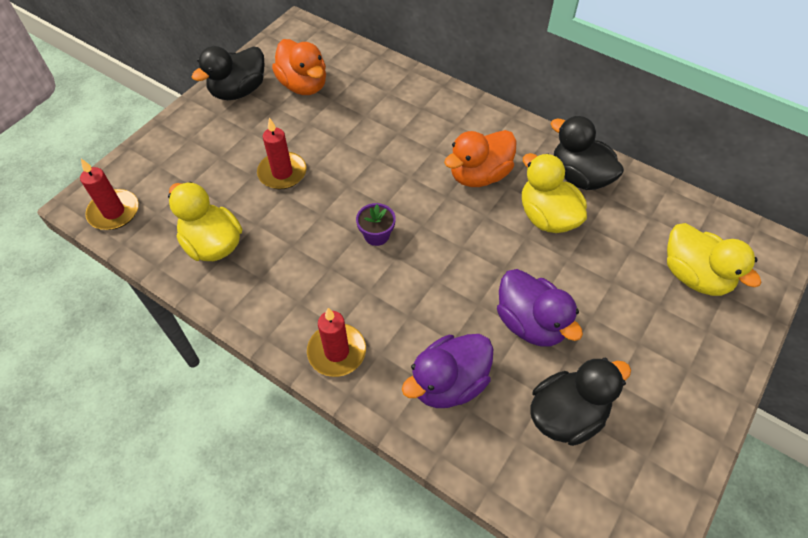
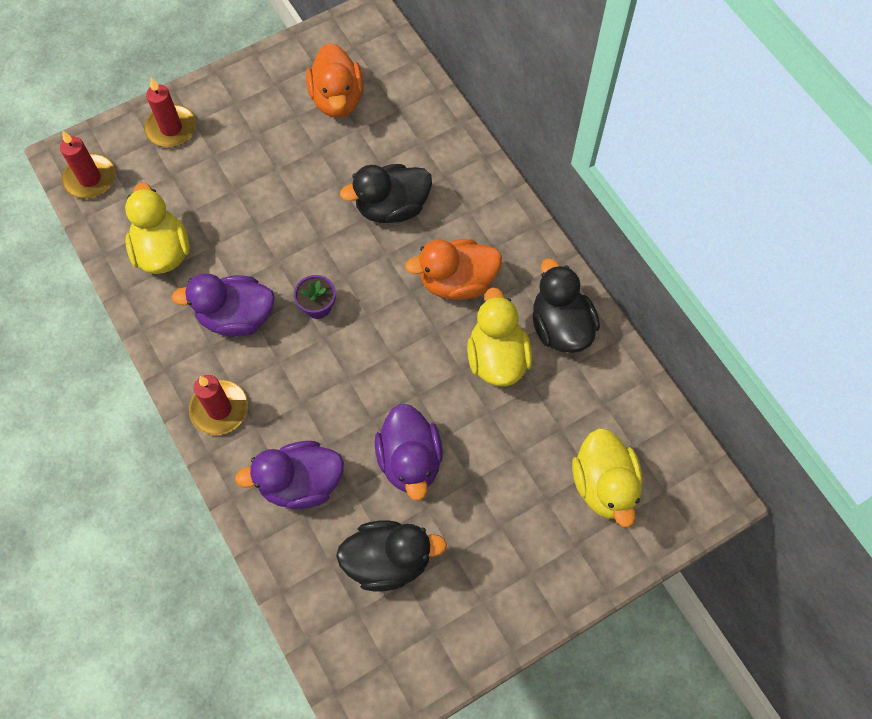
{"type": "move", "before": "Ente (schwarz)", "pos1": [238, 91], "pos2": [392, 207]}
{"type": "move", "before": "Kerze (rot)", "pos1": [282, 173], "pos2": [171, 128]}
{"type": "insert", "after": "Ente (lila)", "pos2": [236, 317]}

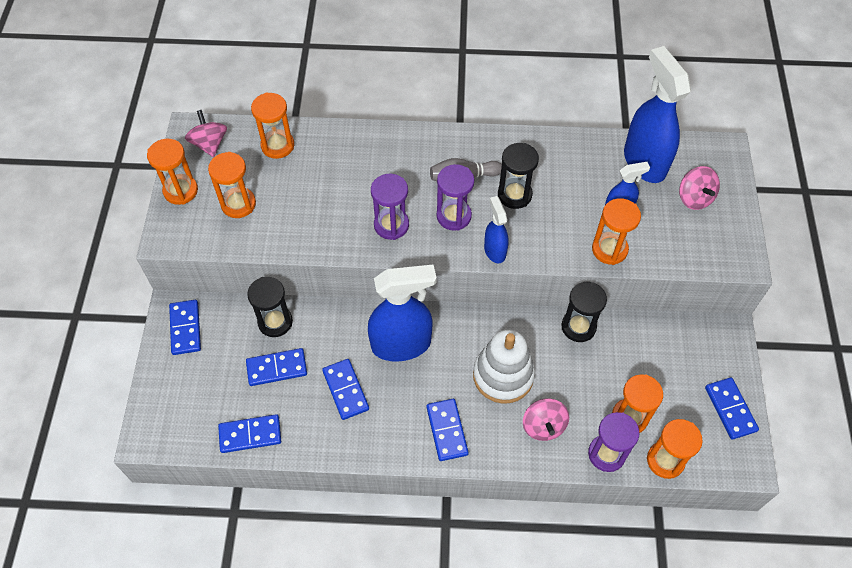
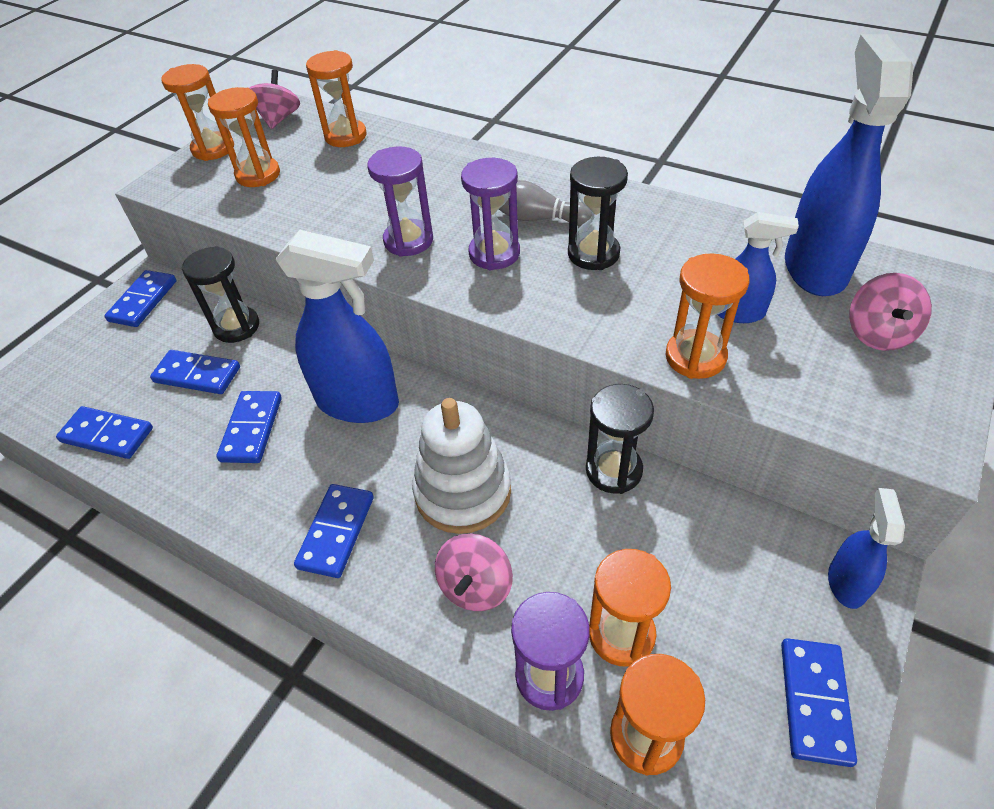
{"type": "move", "before": "Sprühflasche (blau)", "pos1": [494, 250], "pos2": [846, 582]}

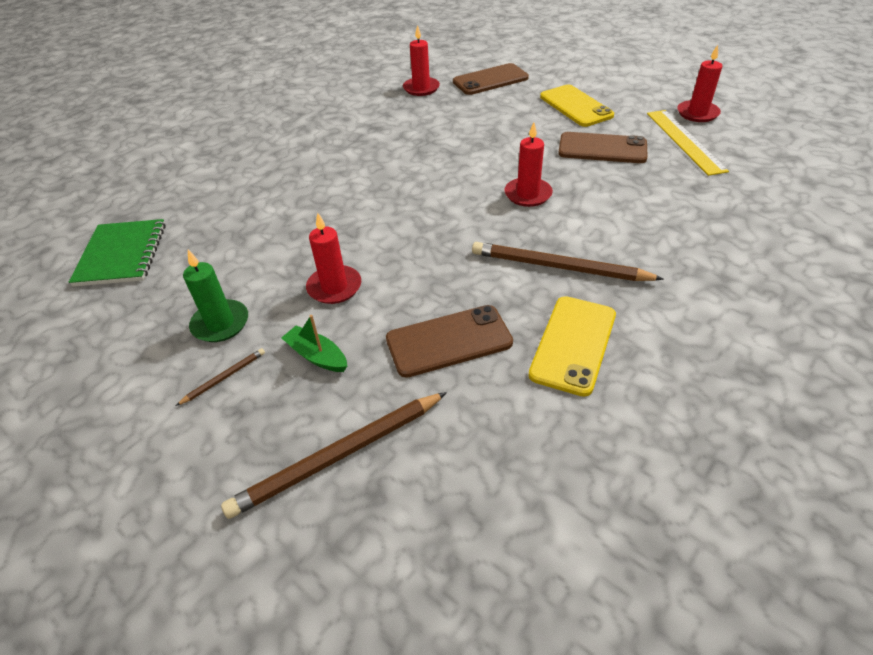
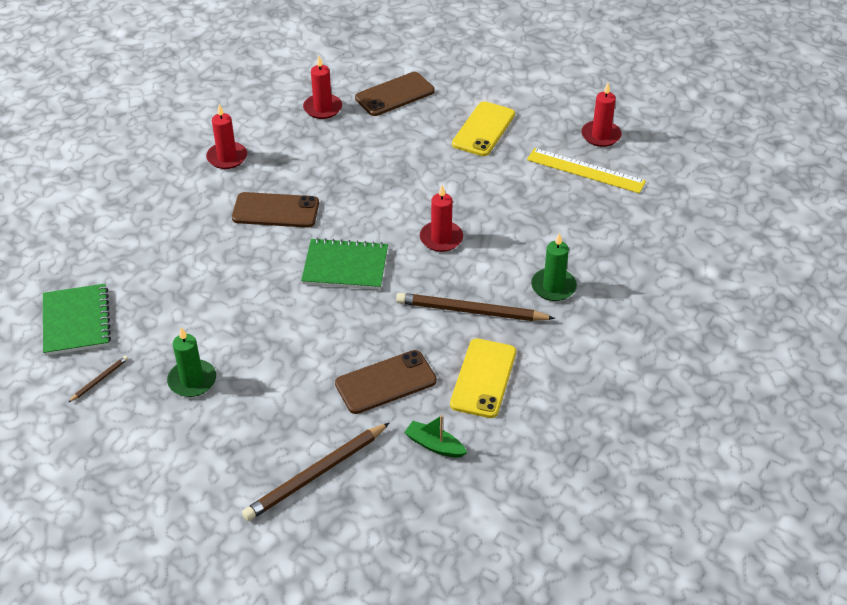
{"type": "rotate", "before": "Handy (gelb)", "pos1": [575, 106], "pos2": [483, 129], "turn": 60}
{"type": "rotate", "before": "Lineal (gelb)", "pos1": [684, 141], "pos2": [585, 170], "turn": -45}
{"type": "move", "before": "Handy (braun)", "pos1": [602, 149], "pos2": [275, 211]}
{"type": "move", "before": "Kerze (rot)", "pos1": [334, 287], "pos2": [227, 157]}
{"type": "move", "before": "Boot (grün)", "pos1": [317, 356], "pos2": [434, 445]}
{"type": "move", "before": "Bleistift (braun)", "pos1": [224, 377], "pos2": [99, 380]}
{"type": "insert", "after": "Kerze (grün)", "pos2": [553, 287]}
{"type": "insert", "after": "Notizbuch (grün)", "pos2": [345, 266]}

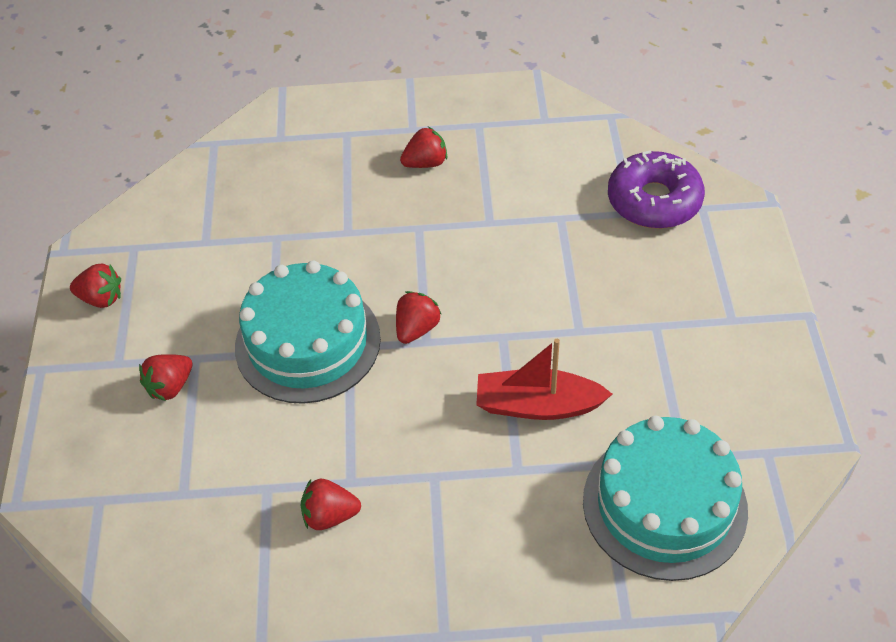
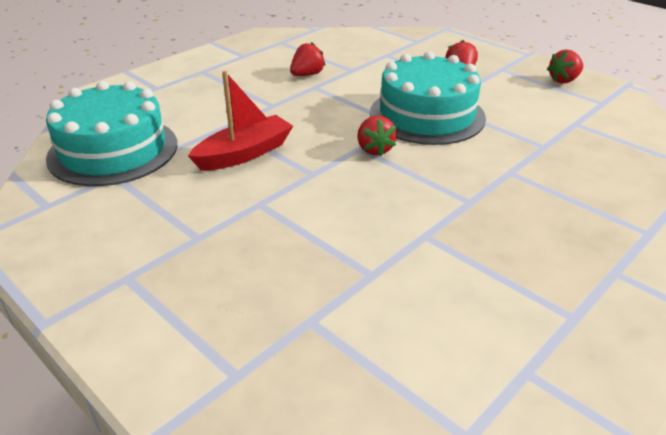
{"type": "delete", "before": "Erdbeere (rot)", "pos1": [425, 163]}
{"type": "delete", "before": "Donut (lila)", "pos1": [654, 201]}

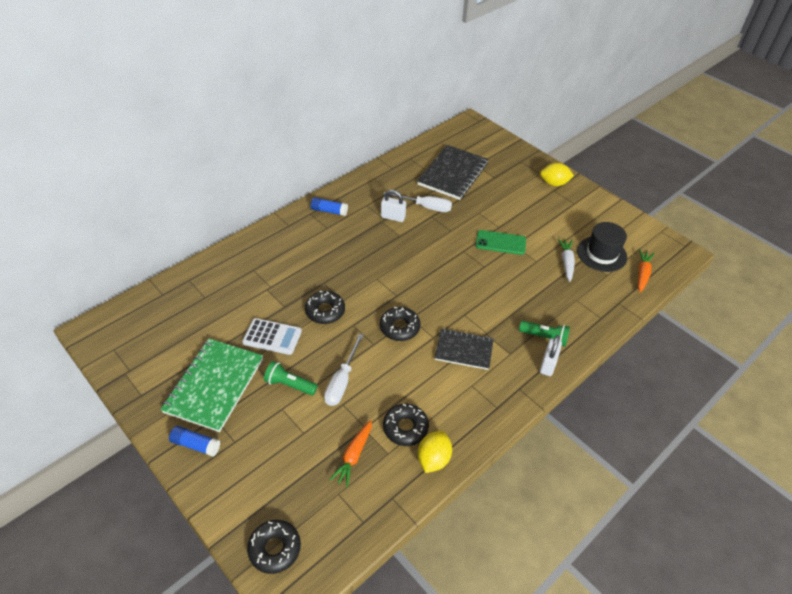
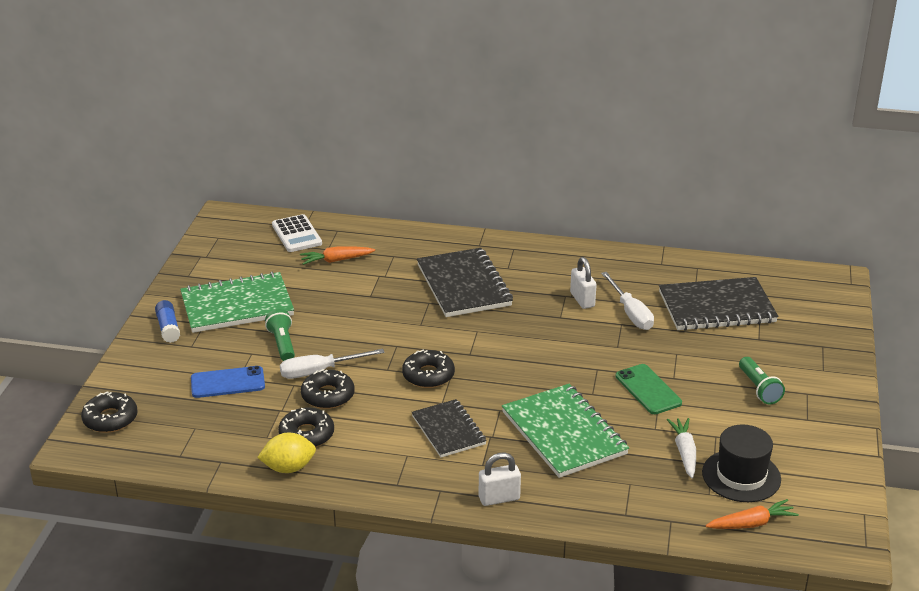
{"type": "delete", "before": "Zitrone (gelb)", "pos1": [554, 183]}
{"type": "delete", "before": "Klebestift (blau)", "pos1": [329, 211]}
{"type": "rotate", "before": "Karotte (weiß)", "pos1": [566, 262], "pos2": [684, 452], "turn": -60}
{"type": "move", "before": "Donut (schwarz)", "pos1": [325, 311], "pos2": [328, 395]}
{"type": "move", "before": "Taschenrechner (weiß)", "pos1": [272, 337], "pos2": [297, 234]}
{"type": "move", "before": "Taschenlampe (grün)", "pos1": [544, 337], "pos2": [759, 388]}
{"type": "move", "before": "Karotte (orange)", "pos1": [353, 456], "pos2": [336, 260]}
{"type": "insert", "after": "Notizbuch (schwarz)", "pos2": [463, 285]}
{"type": "insert", "after": "Handy (blau)", "pos2": [227, 382]}
{"type": "insert", "after": "Notizbuch (grün)", "pos2": [563, 433]}

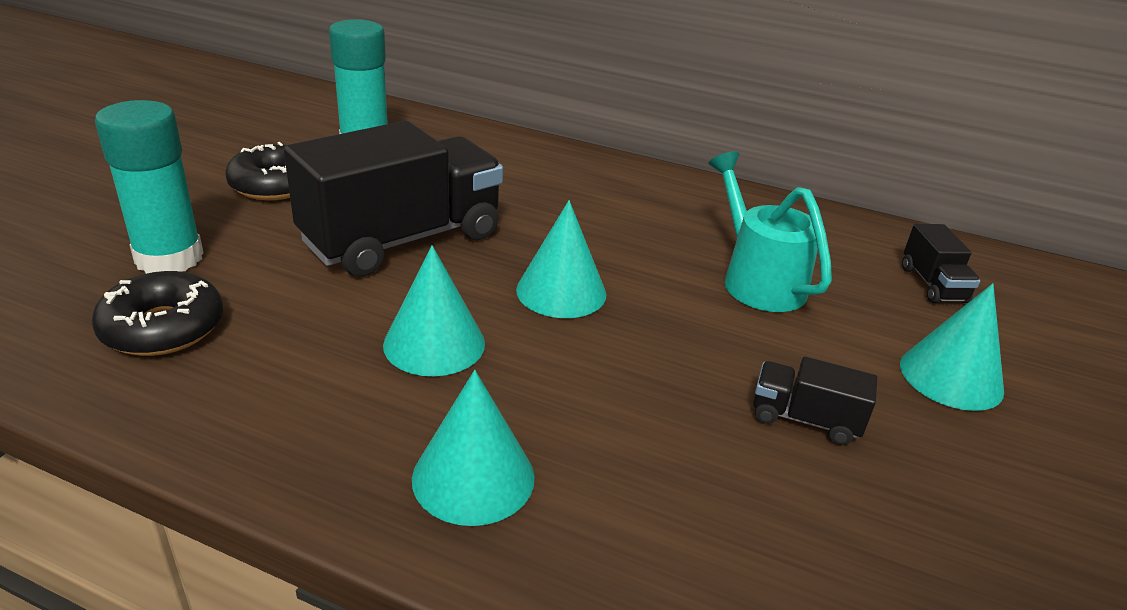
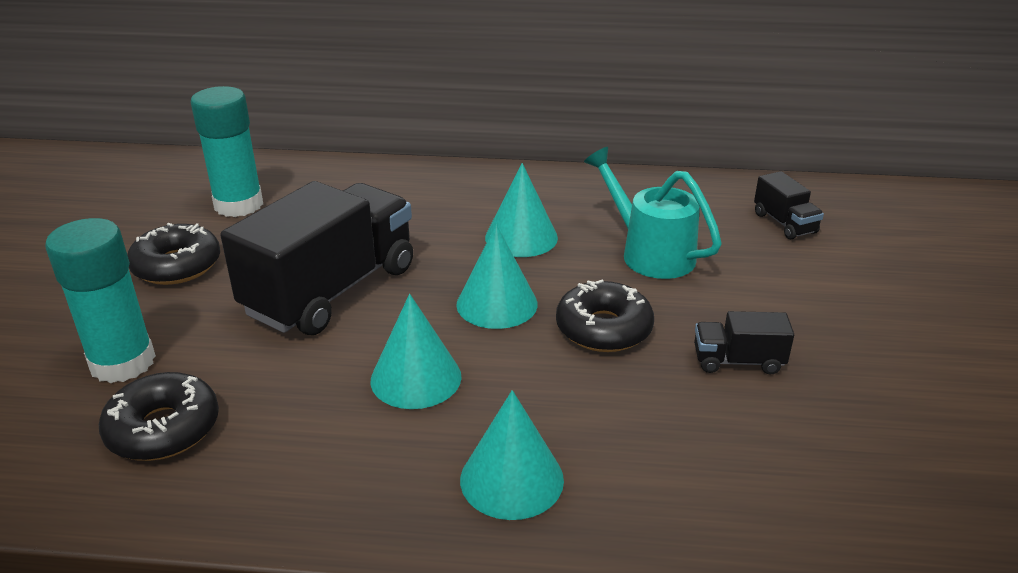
{"type": "move", "before": "Kegel (türkis)", "pos1": [951, 377], "pos2": [521, 237]}
{"type": "insert", "after": "Donut (schwarz)", "pos2": [603, 329]}

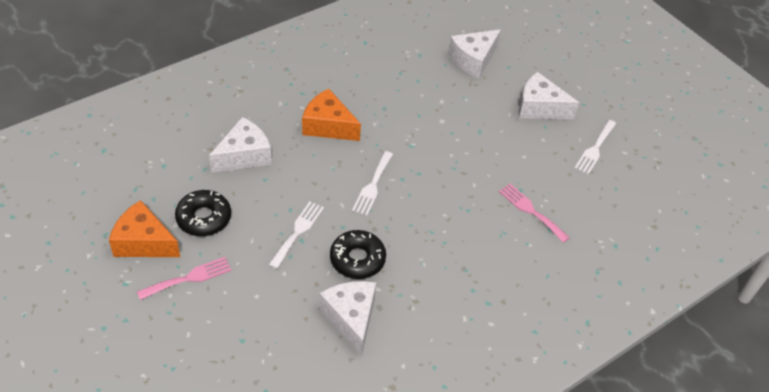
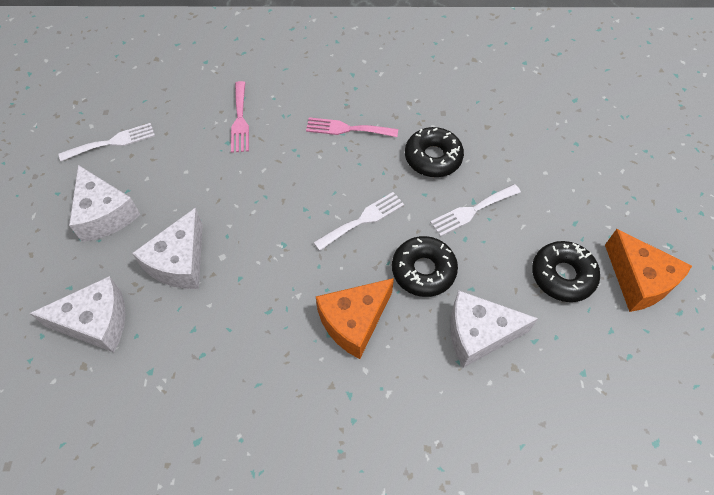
{"type": "rotate", "before": "Käse (orange)", "pos1": [328, 126], "pos2": [354, 322], "turn": 75}
{"type": "move", "before": "Gabel (rosa)", "pos1": [189, 278], "pos2": [347, 129]}
{"type": "move", "before": "Käse (weiß)", "pos1": [351, 318], "pos2": [180, 262]}
{"type": "insert", "after": "Donut (schwarz)", "pos2": [423, 270]}

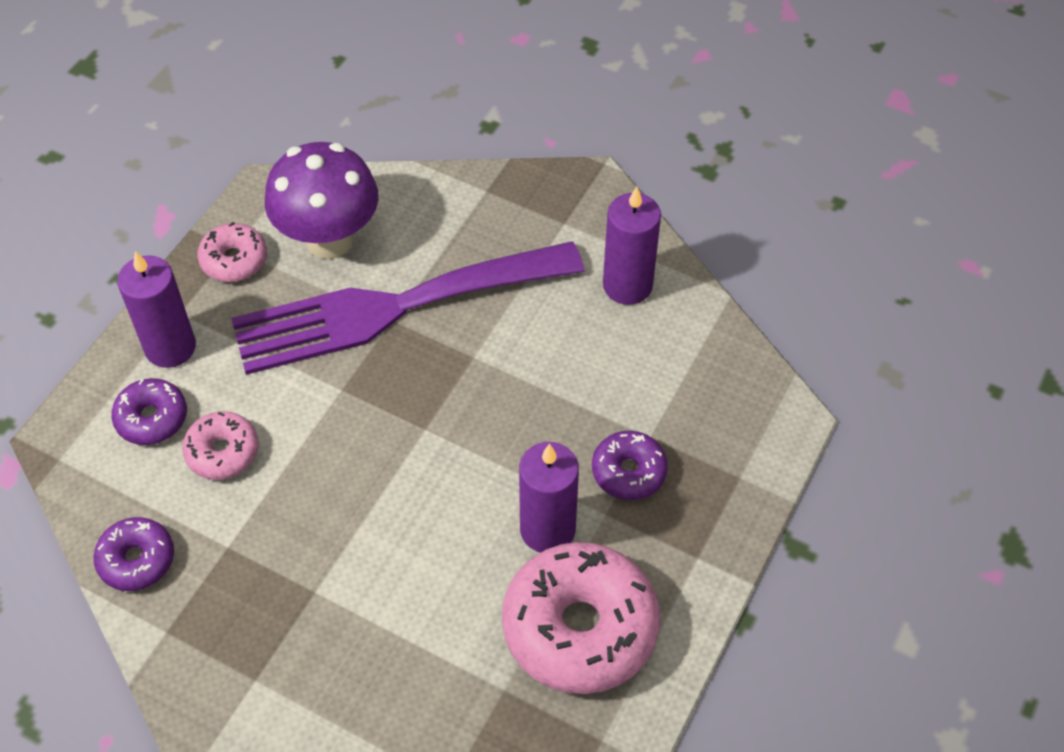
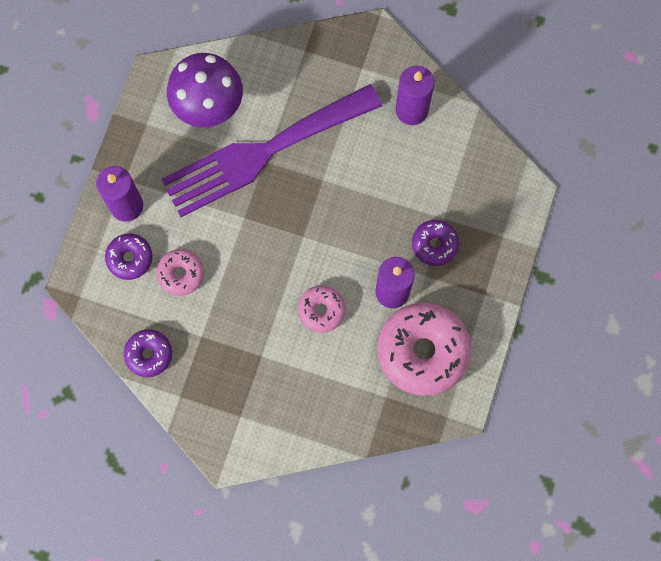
{"type": "move", "before": "Donut (rosa)", "pos1": [234, 260], "pos2": [321, 310]}

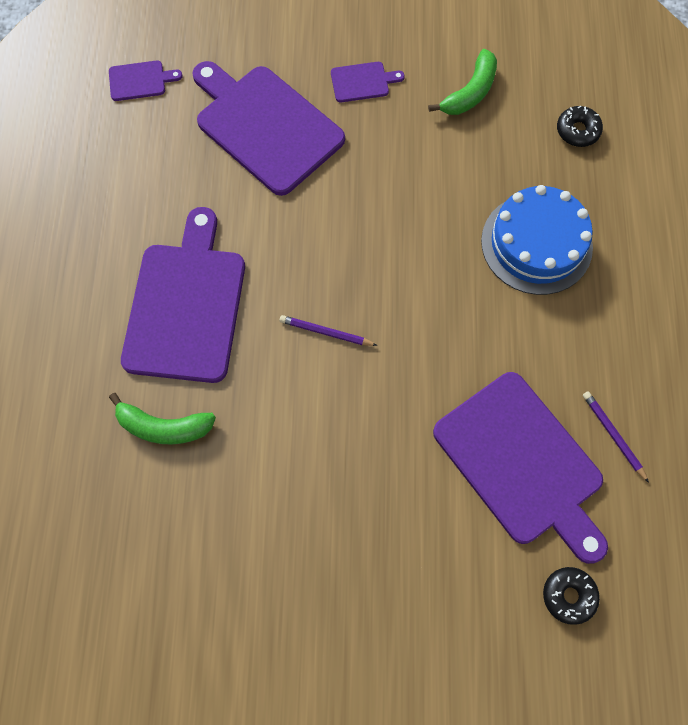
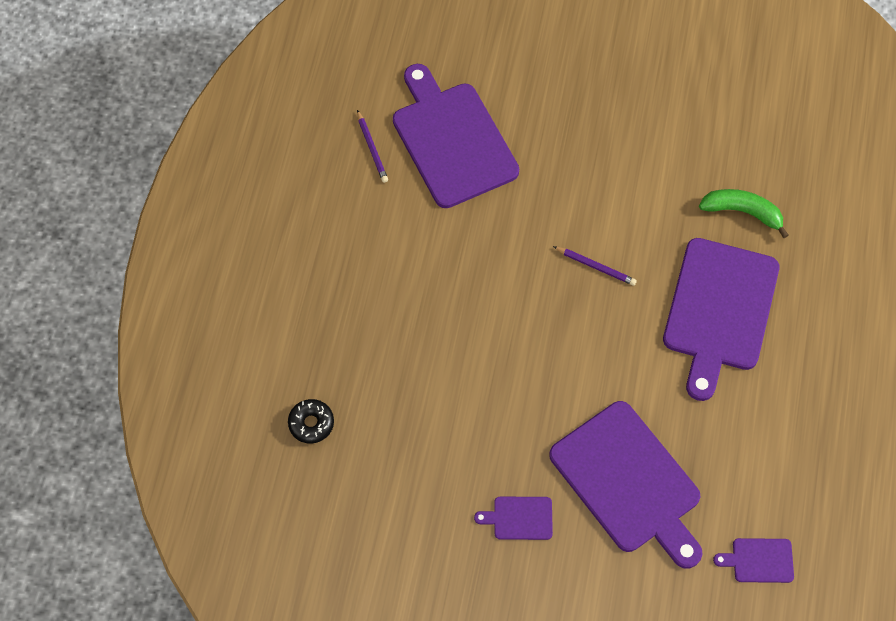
{"type": "delete", "before": "Banane (grün)", "pos1": [470, 92]}
{"type": "delete", "before": "Kuchen (blau)", "pos1": [536, 244]}
{"type": "delete", "before": "Donut (schwarz)", "pos1": [568, 596]}

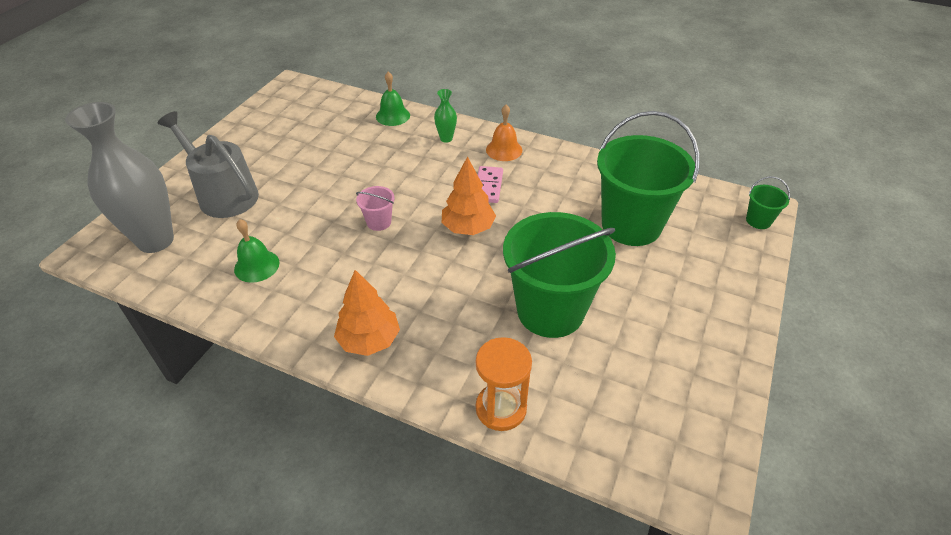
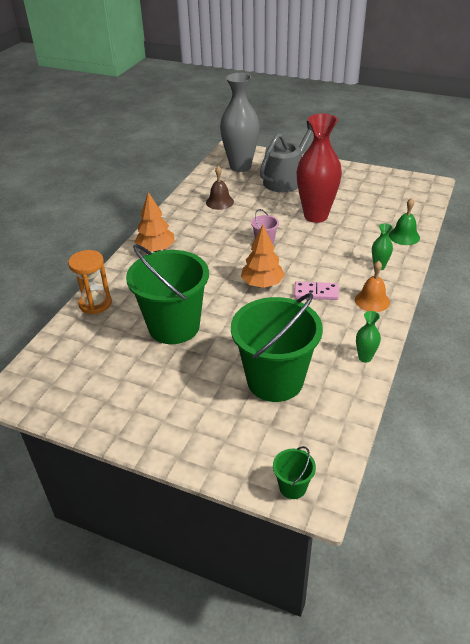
{"type": "recolor", "before": "Glocke (grün)", "after": "Glocke (braun)", "pos1": [256, 266], "pos2": [219, 202]}
{"type": "insert", "after": "Vase (rot)", "pos2": [315, 216]}
{"type": "insert", "after": "Vase (grün)", "pos2": [365, 357]}

